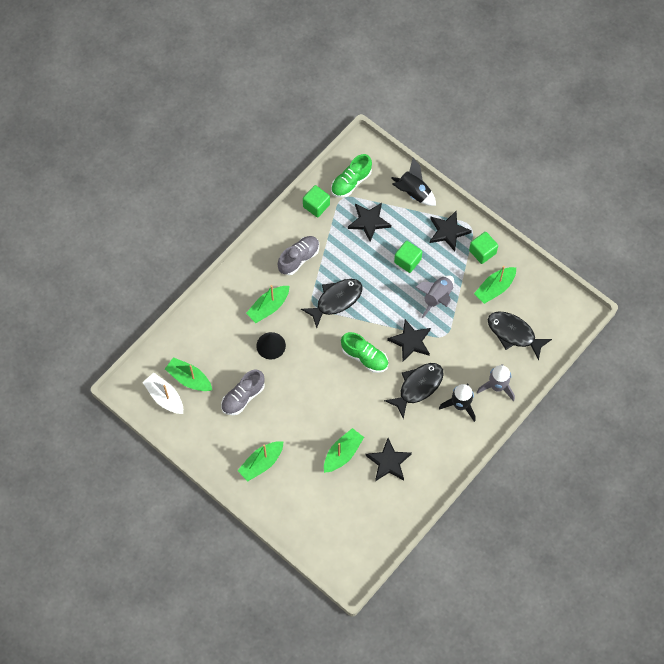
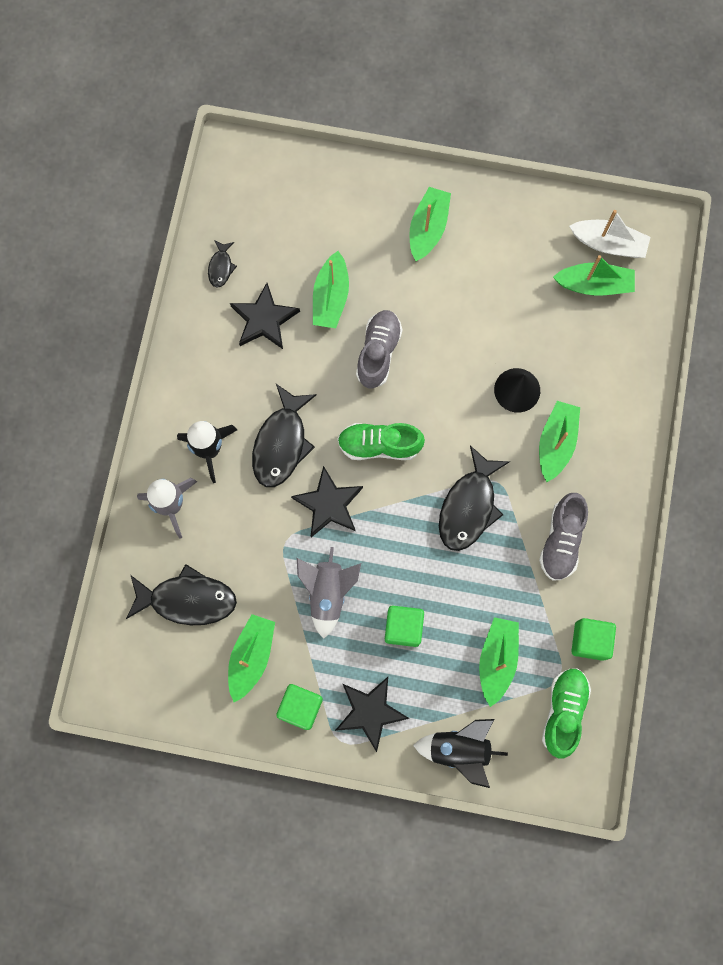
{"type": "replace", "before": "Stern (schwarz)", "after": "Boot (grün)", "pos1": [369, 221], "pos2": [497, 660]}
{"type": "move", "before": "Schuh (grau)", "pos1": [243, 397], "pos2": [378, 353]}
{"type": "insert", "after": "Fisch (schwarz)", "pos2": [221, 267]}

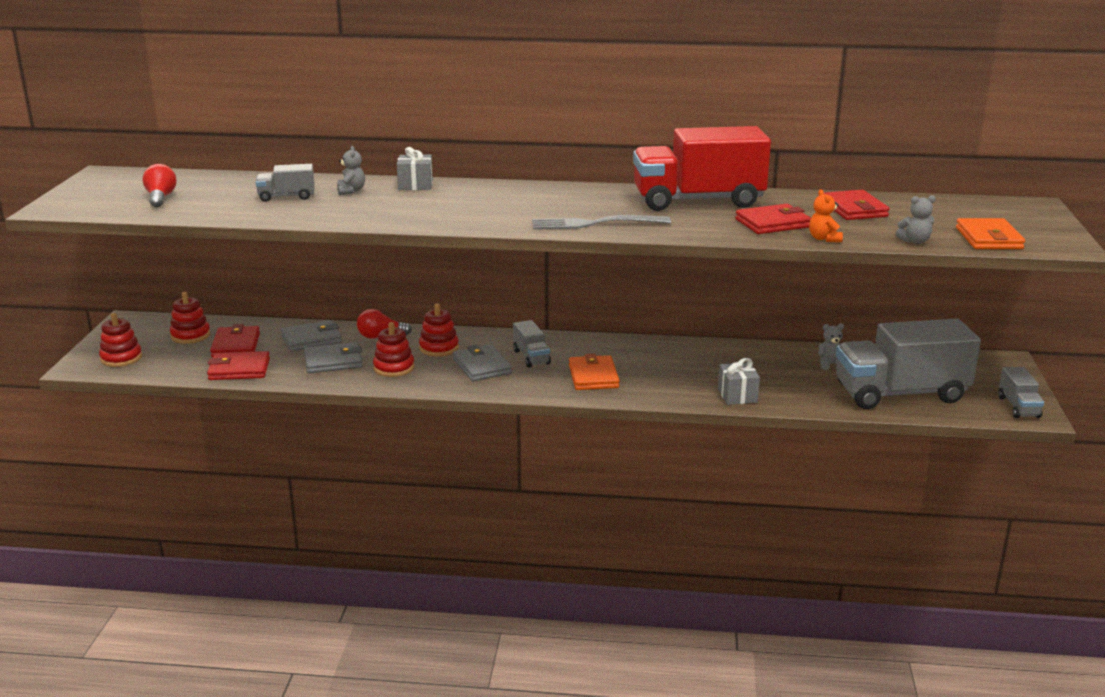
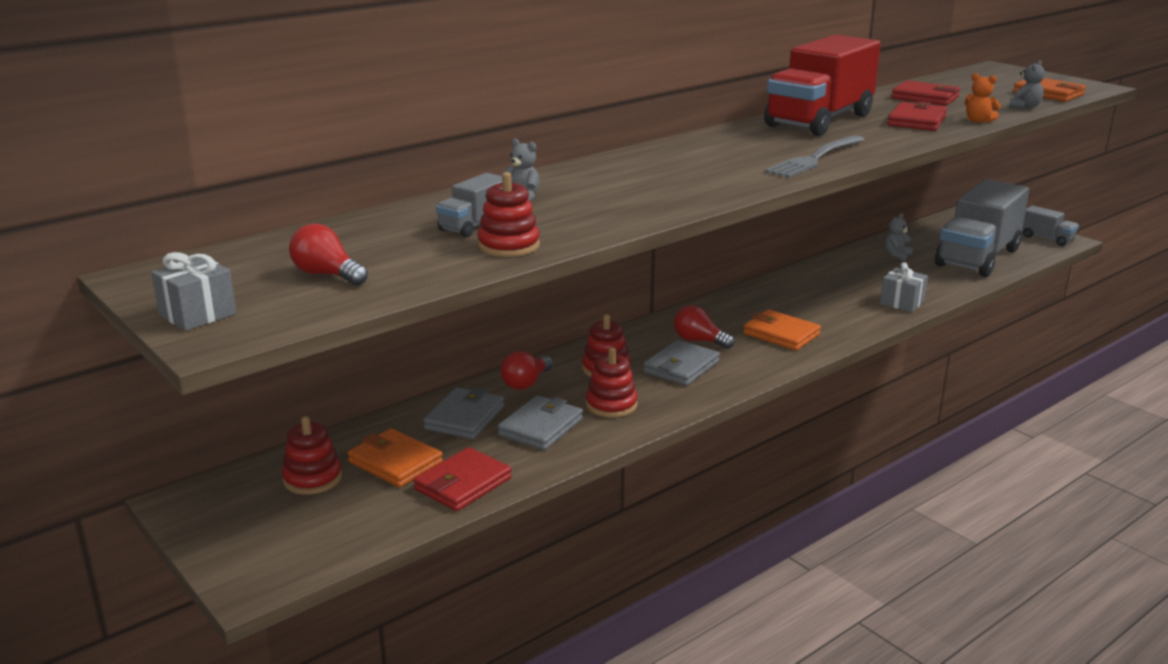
{"type": "move", "before": "Geschenk (grau)", "pos1": [415, 185], "pos2": [197, 314]}
{"type": "move", "before": "Stapelspielzeug (rot)", "pos1": [121, 358], "pos2": [508, 246]}
{"type": "replace", "before": "Lastwagen (grau)", "after": "Glühbirne (rot)", "pos1": [531, 357], "pos2": [699, 341]}
{"type": "recolor", "before": "Geldbörse (rot)", "after": "Geldbörse (orange)", "pos1": [236, 345], "pos2": [395, 462]}
{"type": "rotate", "before": "Geldbörse (grau)", "pos1": [482, 366], "pos2": [681, 367], "turn": -75}

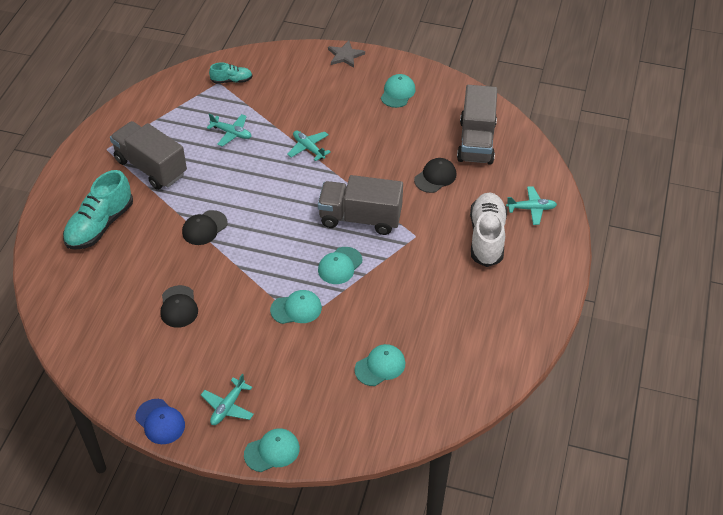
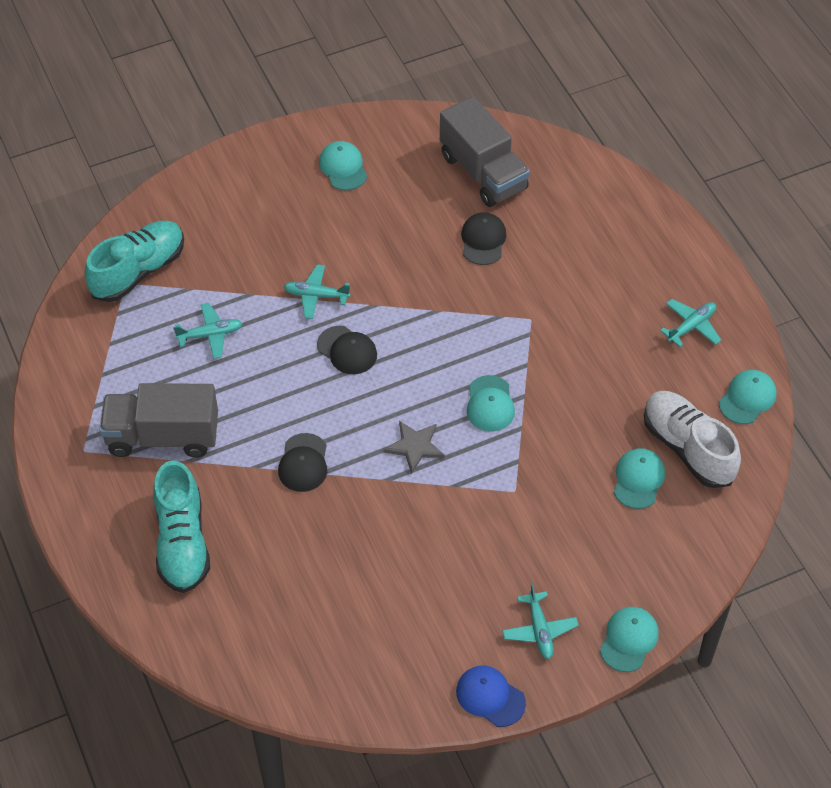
{"type": "move", "before": "Stern (grau)", "pos1": [345, 56], "pos2": [415, 446]}
{"type": "resize", "before": "Schuh (türkis)", "pos1": [232, 80], "pos2": [138, 271], "scale": 1.9}
{"type": "delete", "before": "Lastwagen (grau)", "pos1": [360, 218]}
{"type": "move", "before": "Flugzeug (türkis)", "pos1": [531, 209], "pos2": [691, 326]}
{"type": "move", "before": "Schuh (weiß)", "pos1": [487, 237], "pos2": [687, 448]}
{"type": "move", "before": "Kappe (schwarz)", "pos1": [178, 307], "pos2": [347, 350]}
{"type": "move", "before": "Kappe (türkis)", "pos1": [296, 309], "pos2": [747, 398]}
{"type": "rotate", "before": "Kappe (blau)", "pos1": [160, 422], "pos2": [490, 697], "turn": -150}

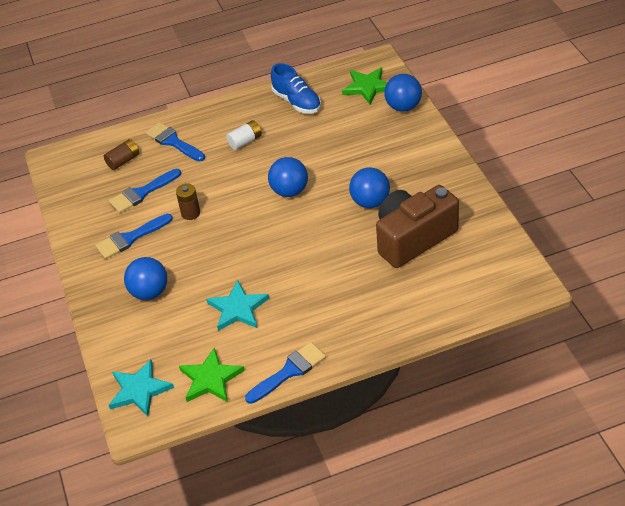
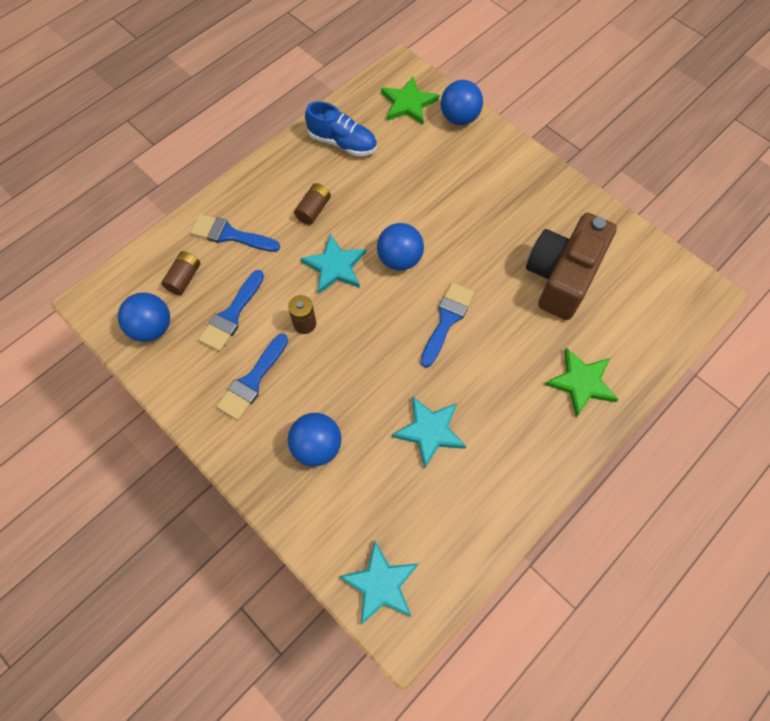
{"type": "recolor", "before": "Batterie (weiß)", "after": "Batterie (braun)", "pos1": [245, 141], "pos2": [313, 210]}
{"type": "move", "before": "Ball (blau)", "pos1": [370, 202], "pos2": [152, 328]}
{"type": "move", "before": "Pinsel (blau)", "pos1": [289, 371], "pos2": [447, 320]}
{"type": "move", "before": "Stern (grün)", "pos1": [210, 379], "pos2": [581, 383]}
{"type": "insert", "after": "Stern (türkis)", "pos2": [335, 266]}

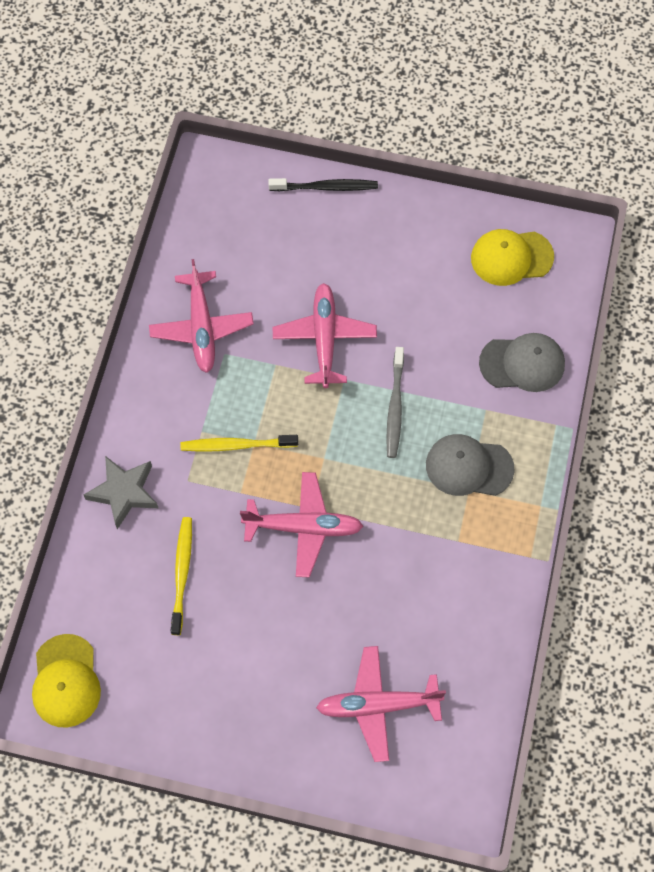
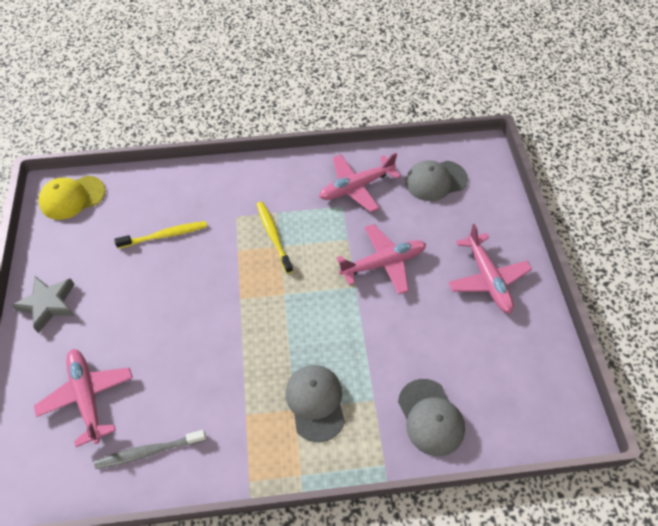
{"type": "delete", "before": "Zahnbürste (schwarz)", "pos1": [326, 187]}
{"type": "delete", "before": "Kappe (gelb)", "pos1": [511, 257]}
{"type": "move", "before": "Zahnbürste (grau)", "pos1": [395, 407], "pos2": [148, 451]}
{"type": "move", "before": "Stern (grau)", "pos1": [124, 492], "pos2": [48, 304]}
{"type": "move", "before": "Flugzeug (rosa)", "pos1": [303, 527], "pos2": [487, 279]}
{"type": "insert", "after": "Kappe (grau)", "pos2": [435, 181]}

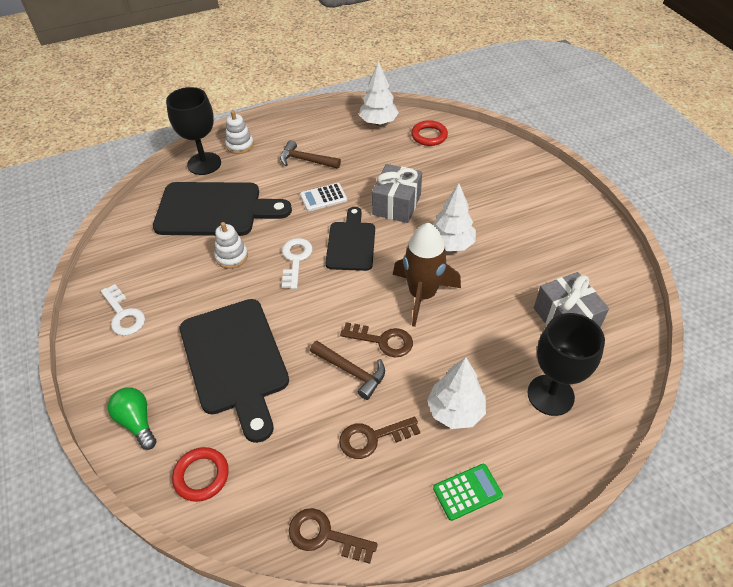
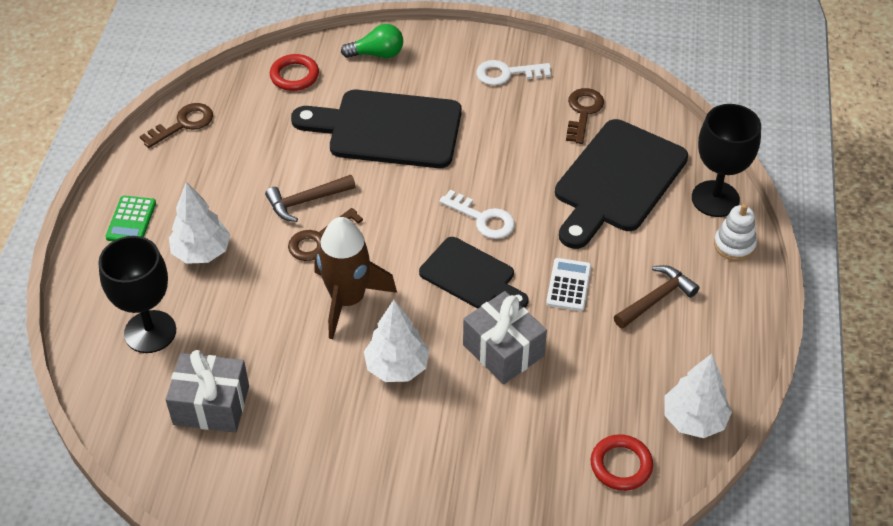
{"type": "delete", "before": "Stapelspielzeug (weiß)", "pos1": [231, 256]}
{"type": "move", "before": "Schlüssel (braun)", "pos1": [373, 438], "pos2": [583, 112]}

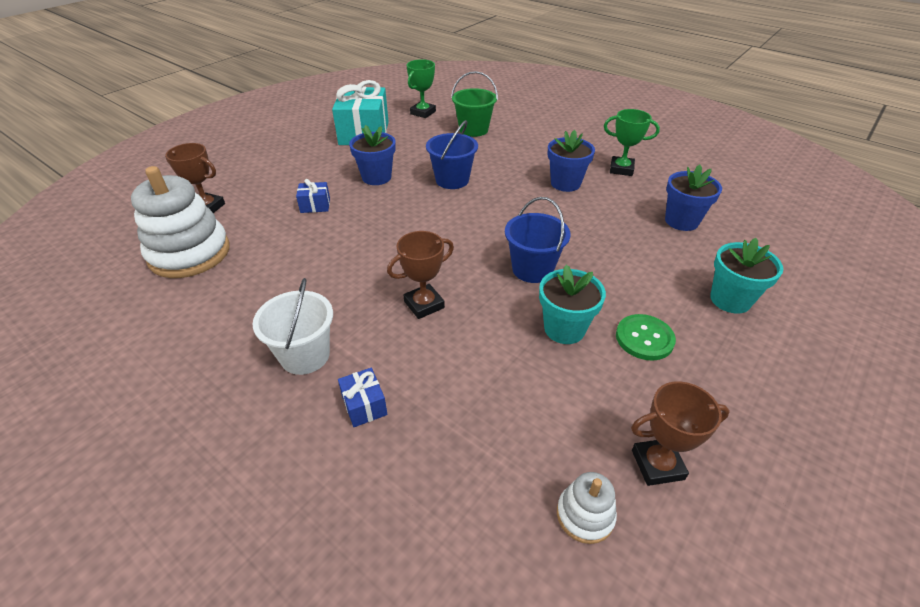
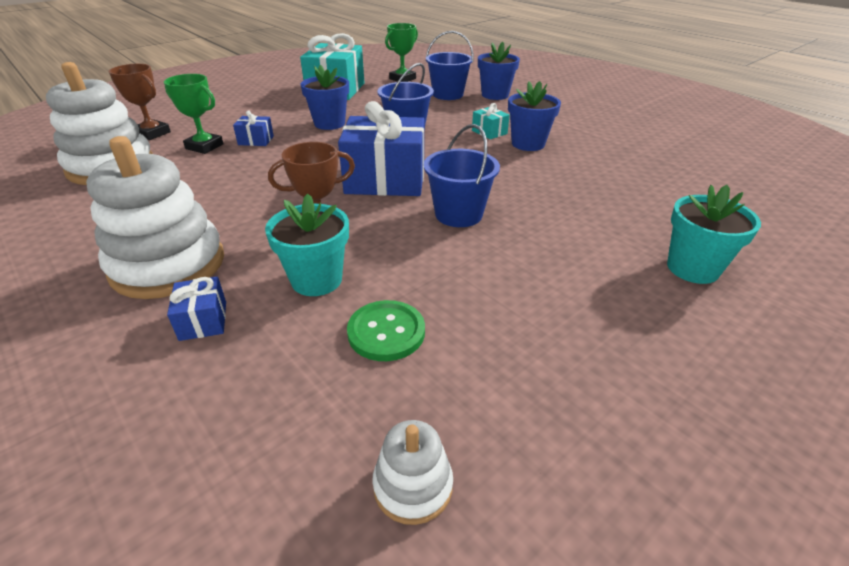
{"type": "recolor", "before": "Eimer (grün)", "after": "Eimer (blau)", "pos1": [473, 130], "pos2": [448, 95]}
{"type": "move", "before": "Pokal (grün)", "pos1": [621, 169], "pos2": [204, 146]}
{"type": "move", "before": "Blumentopf (blau)", "pos1": [681, 221], "pos2": [495, 95]}
{"type": "move", "before": "Blumentopf (türkis)", "pos1": [564, 329], "pos2": [316, 280]}
{"type": "replace", "before": "Eimer (weiß)", "after": "Stapelspielzeug (weiß)", "pos1": [305, 355], "pos2": [168, 265]}
{"type": "move", "before": "Knopf (grün)", "pos1": [644, 338], "pos2": [386, 332]}
{"type": "delete", "before": "Pokal (braun)", "pos1": [657, 464]}
{"type": "insert", "after": "Geschenk (blau)", "pos2": [385, 180]}
{"type": "insert", "after": "Geschenk (türkis)", "pos2": [489, 132]}

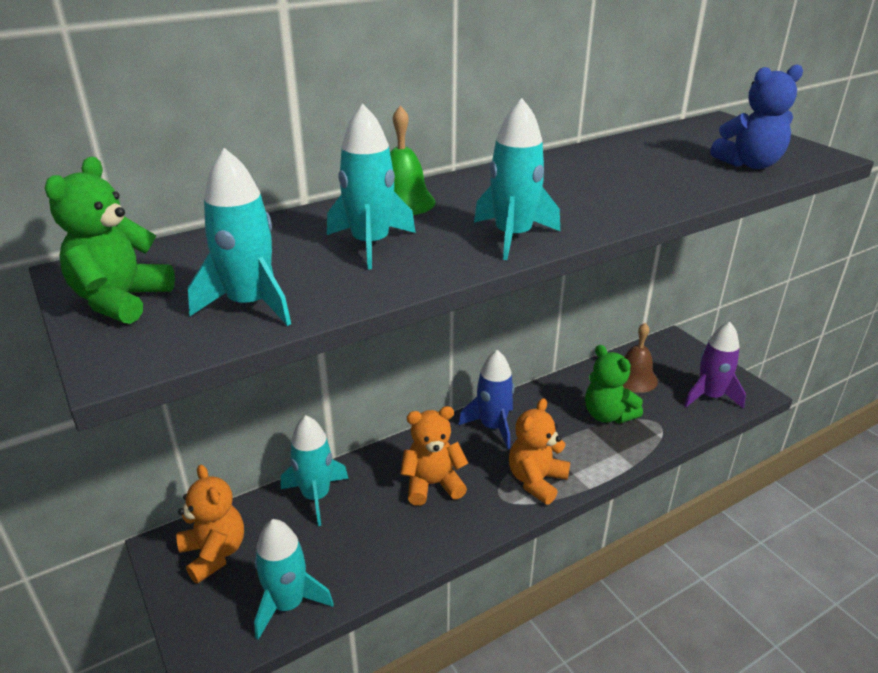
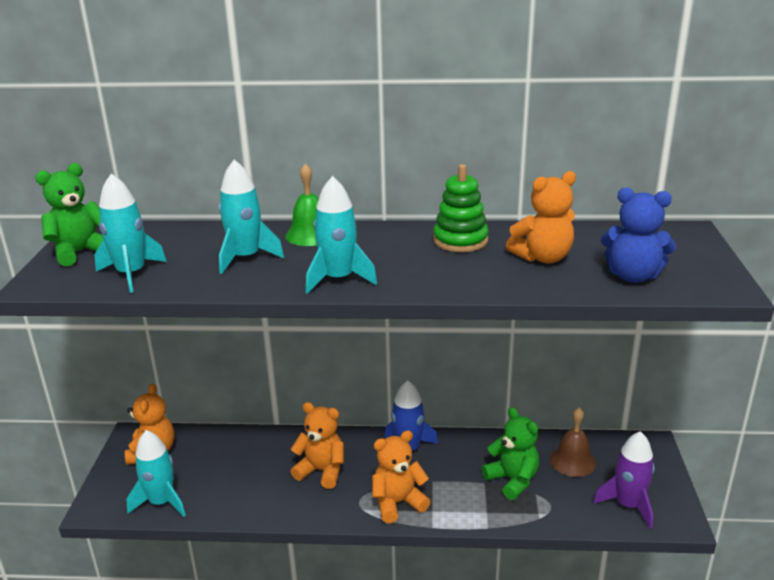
{"type": "rotate", "before": "Teddybär (grün)", "pos1": [607, 415], "pos2": [512, 480], "turn": 150}
{"type": "delete", "before": "Rakete (türkis)", "pos1": [316, 496]}
{"type": "insert", "after": "Stapelspielzeug (grün)", "pos2": [460, 240]}
{"type": "insert", "after": "Teddybär (orange)", "pos2": [543, 257]}

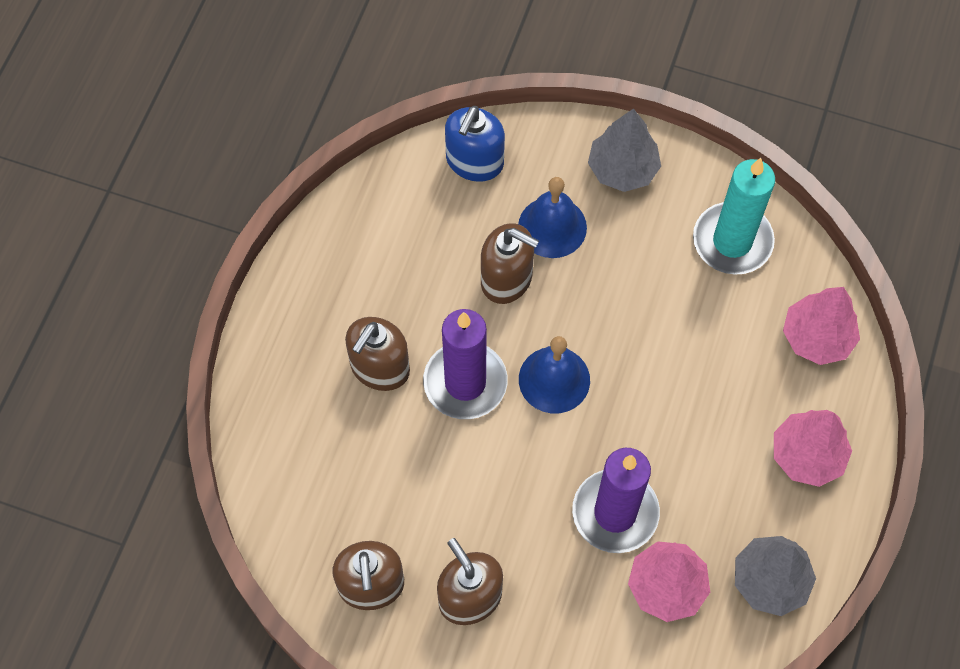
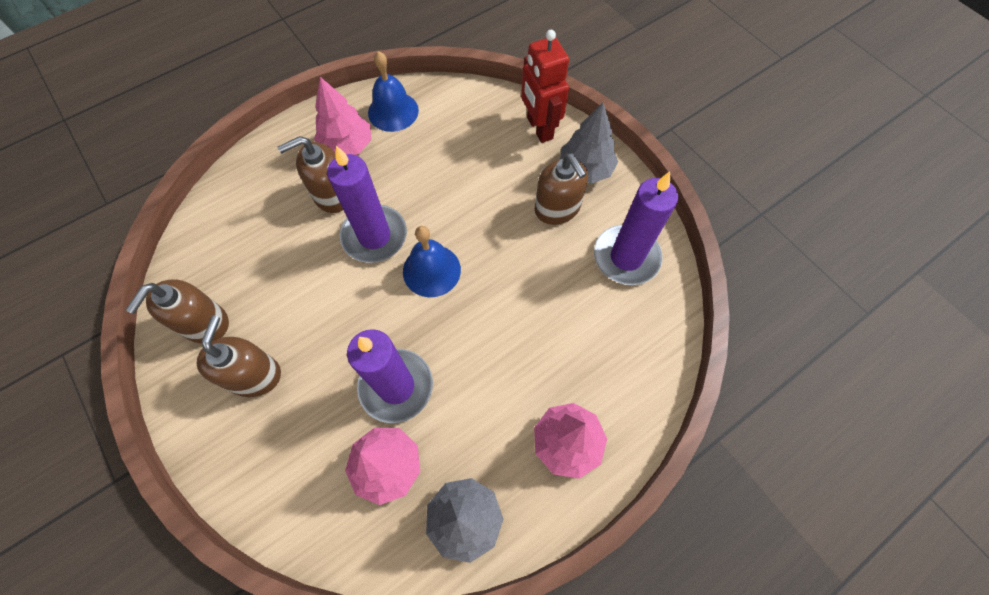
{"type": "delete", "before": "Seifenspender (blau)", "pos1": [474, 162]}
{"type": "recolor", "before": "Kerze (türkis)", "after": "Kerze (lila)", "pos1": [732, 241], "pos2": [626, 257]}
{"type": "move", "before": "Glocke (blau)", "pos1": [552, 227], "pos2": [393, 111]}
{"type": "move", "before": "Seifenspender (braun)", "pos1": [507, 279], "pos2": [557, 208]}
{"type": "move", "before": "Baum (rosa)", "pos1": [817, 337], "pos2": [347, 146]}
{"type": "insert", "after": "Roboter (rot)", "pos2": [539, 128]}

